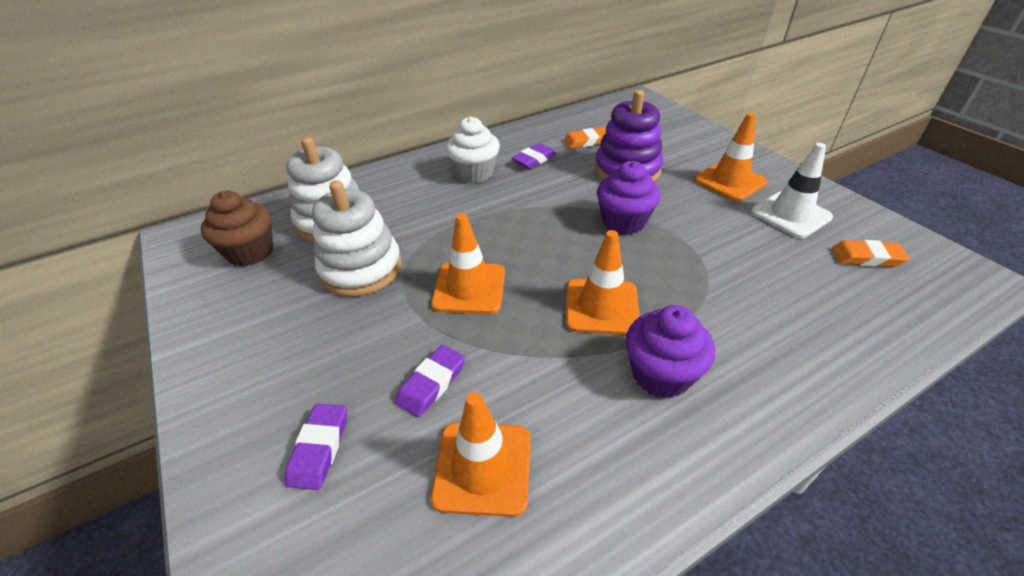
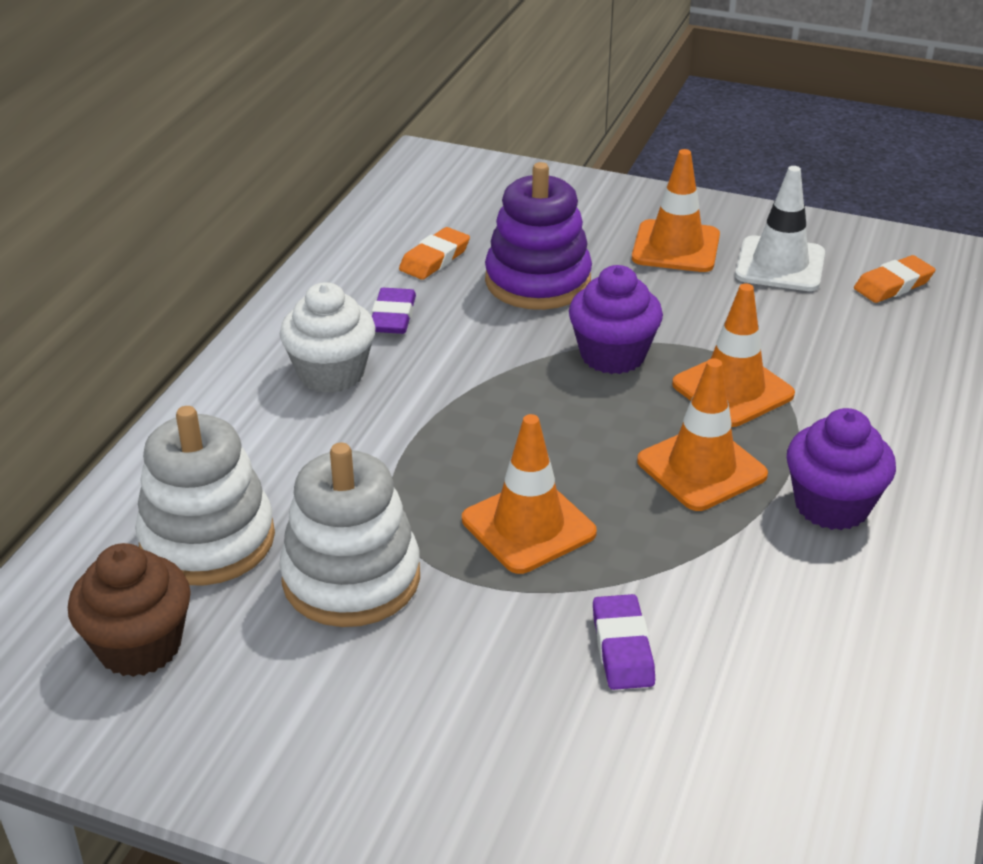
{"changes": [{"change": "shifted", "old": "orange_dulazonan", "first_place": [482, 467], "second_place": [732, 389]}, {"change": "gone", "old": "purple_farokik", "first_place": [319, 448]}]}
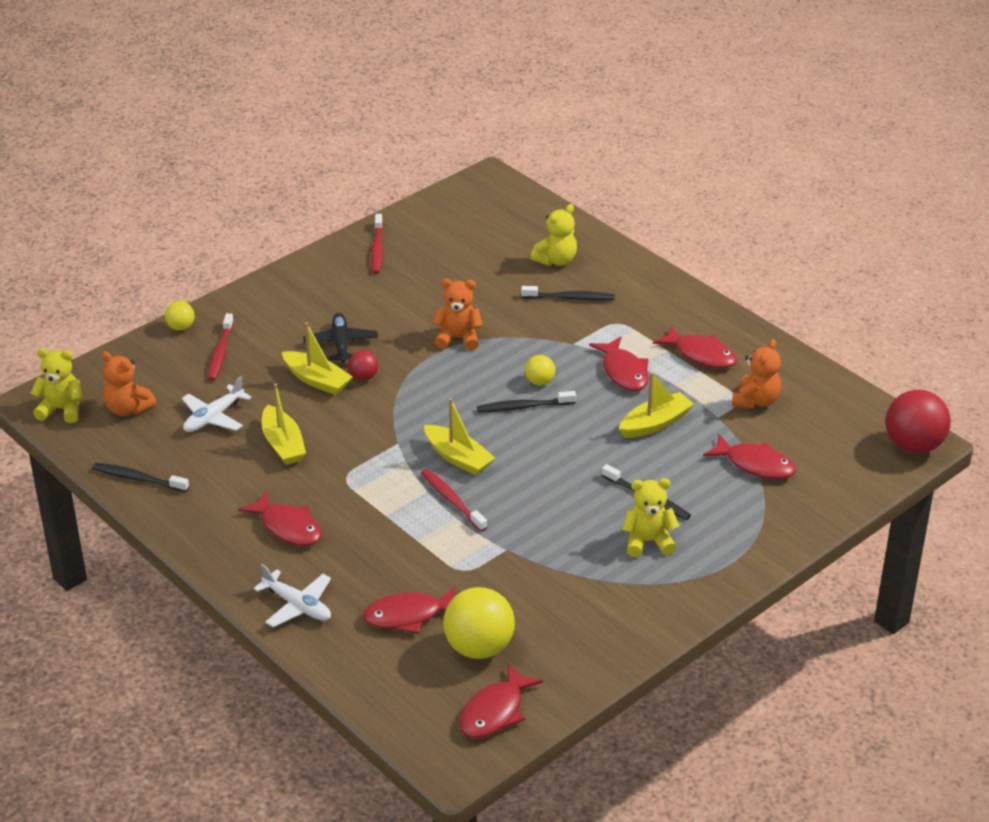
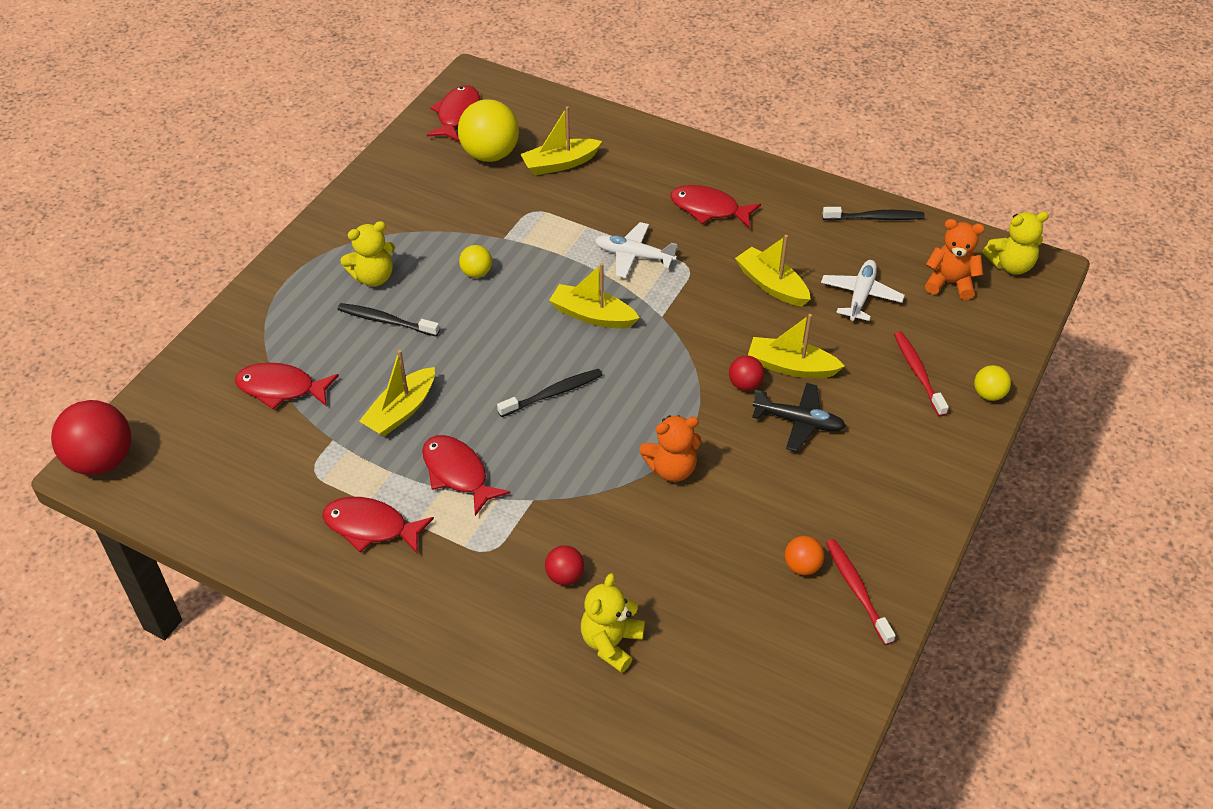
{"changes": [{"change": "swapped", "old": "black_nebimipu", "new": "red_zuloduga", "first_place": [570, 298], "second_place": [565, 576]}, {"change": "rotated", "old": "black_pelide", "first_place": [341, 344], "second_place": [799, 422], "degrees": -45}, {"change": "gone", "old": "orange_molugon", "first_place": [756, 401]}, {"change": "shifted", "old": "yellow_zuloduga", "first_place": [539, 382], "second_place": [476, 273]}, {"change": "gone", "old": "red_nebimipu", "first_place": [452, 500]}, {"change": "shifted", "old": "white_pelide", "first_place": [297, 606], "second_place": [634, 256]}, {"change": "swapped", "old": "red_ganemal", "new": "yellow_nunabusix", "first_place": [408, 616], "second_place": [560, 164]}, {"change": "new", "new": "orange_zuloduga", "second_place": [802, 566]}]}
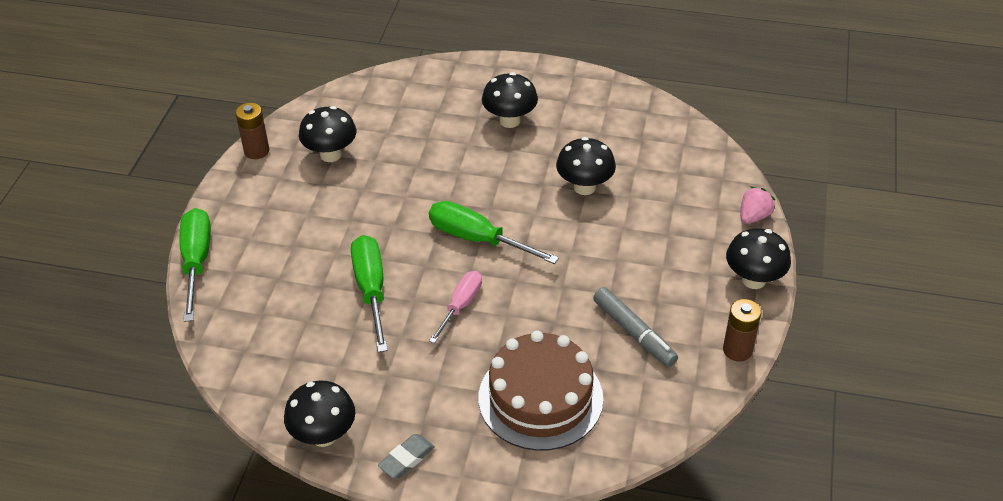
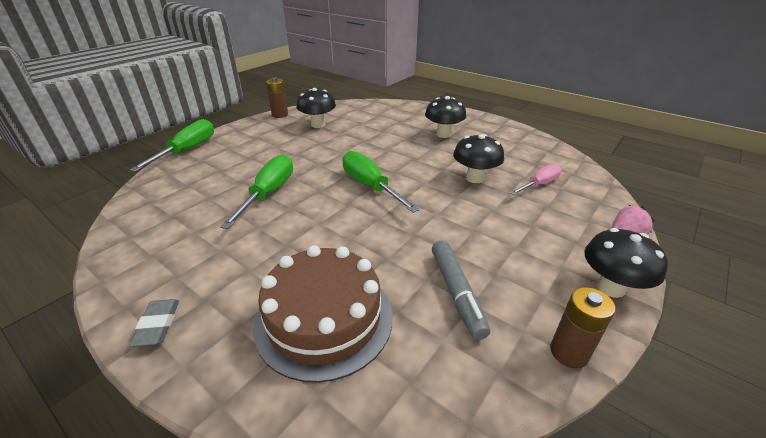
{"changes": [{"change": "shifted", "old": "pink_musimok", "first_place": [461, 305], "second_place": [539, 184]}, {"change": "gone", "old": "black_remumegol", "first_place": [323, 435]}, {"change": "rotated", "old": "grey_farokik", "first_place": [406, 459], "second_place": [158, 325], "degrees": -75}]}
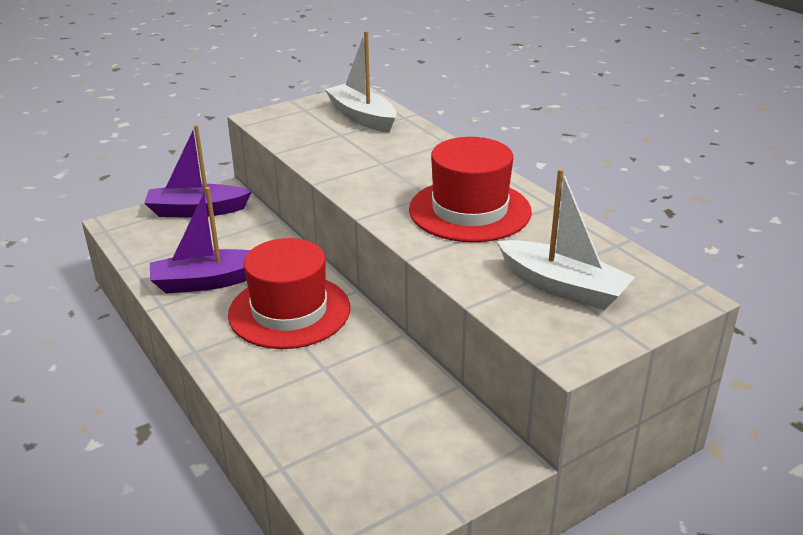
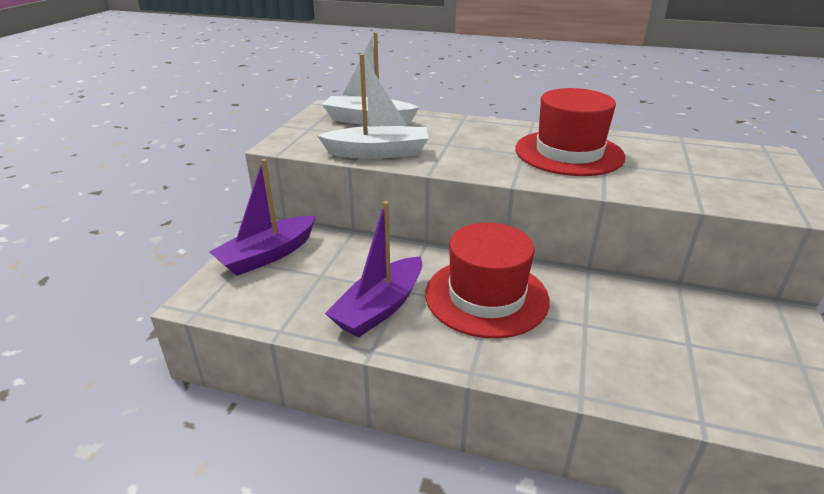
{"changes": [{"change": "shifted", "old": "white_nunabusix", "first_place": [562, 287], "second_place": [378, 153]}]}
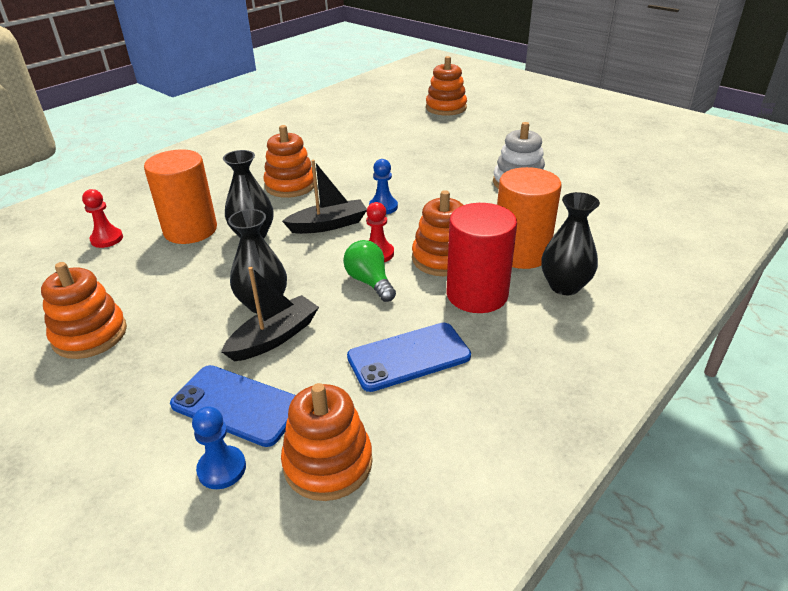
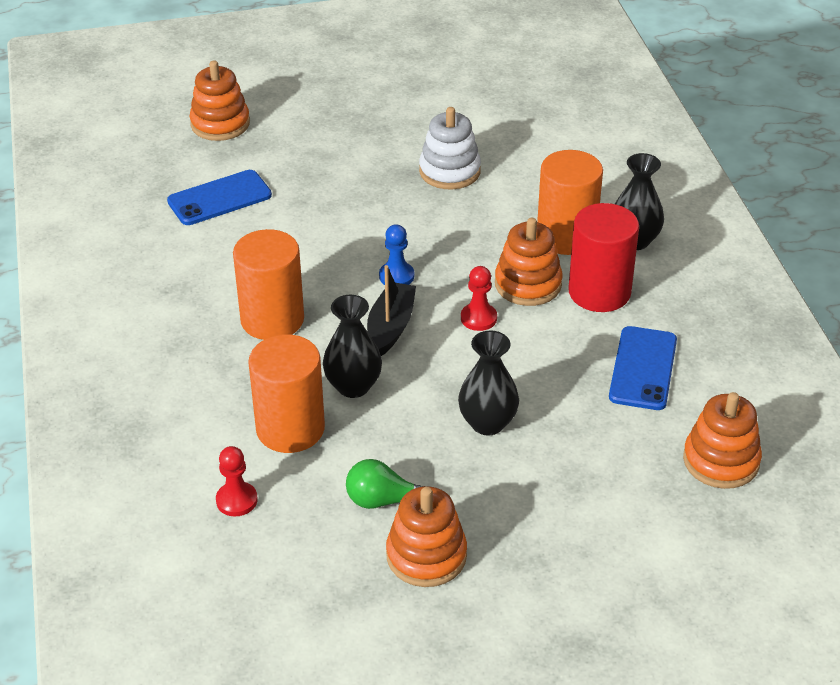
{"changes": [{"change": "swapped", "old": "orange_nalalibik", "new": "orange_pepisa", "first_place": [290, 185], "second_place": [272, 320]}, {"change": "shifted", "old": "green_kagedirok", "first_place": [369, 282], "second_place": [383, 500]}, {"change": "gone", "old": "black_nunabusix", "first_place": [274, 337]}, {"change": "shifted", "old": "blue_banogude", "first_place": [237, 405], "second_place": [219, 198]}, {"change": "gone", "old": "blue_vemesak", "first_place": [222, 469]}]}
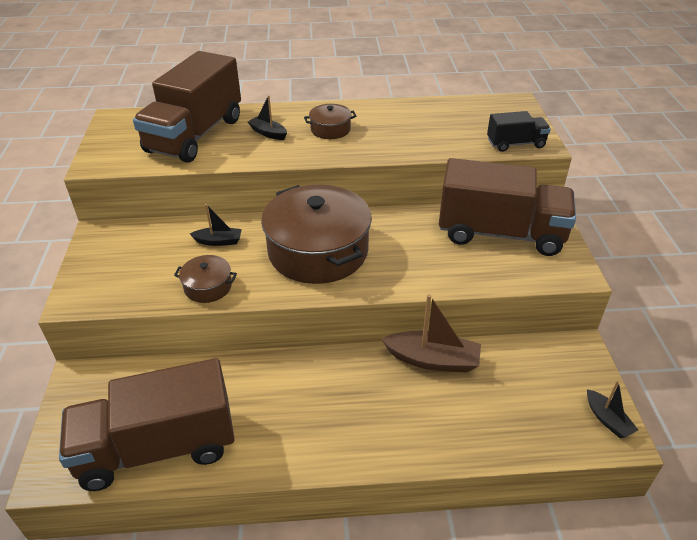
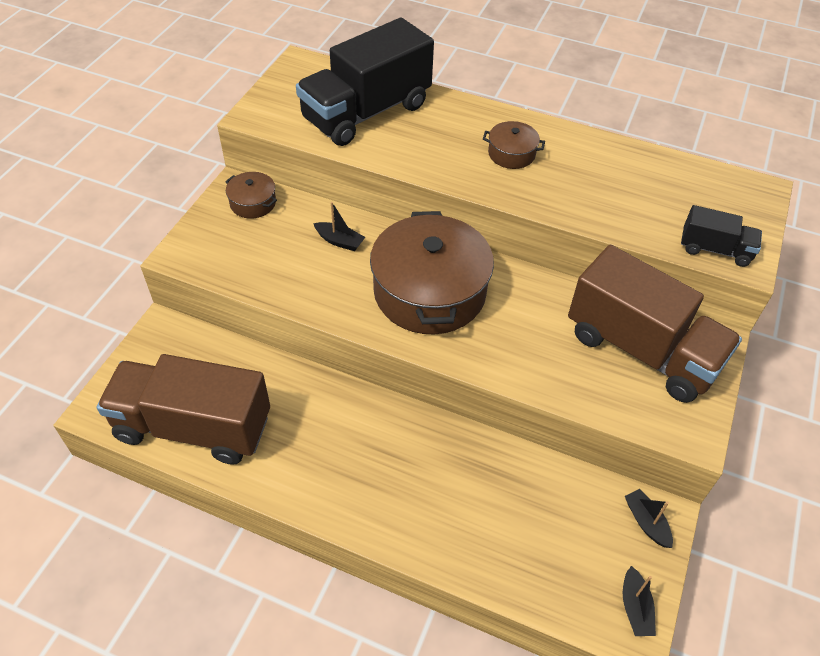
{"changes": [{"change": "repainted", "old": "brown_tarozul", "new": "black_tarozul", "first_place": [195, 135], "second_place": [366, 112]}, {"change": "shifted", "old": "black_nunabusix", "first_place": [268, 133], "second_place": [646, 522]}, {"change": "shifted", "old": "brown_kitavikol", "first_place": [208, 287], "second_place": [253, 203]}, {"change": "gone", "old": "brown_nunabusix", "first_place": [433, 360]}]}
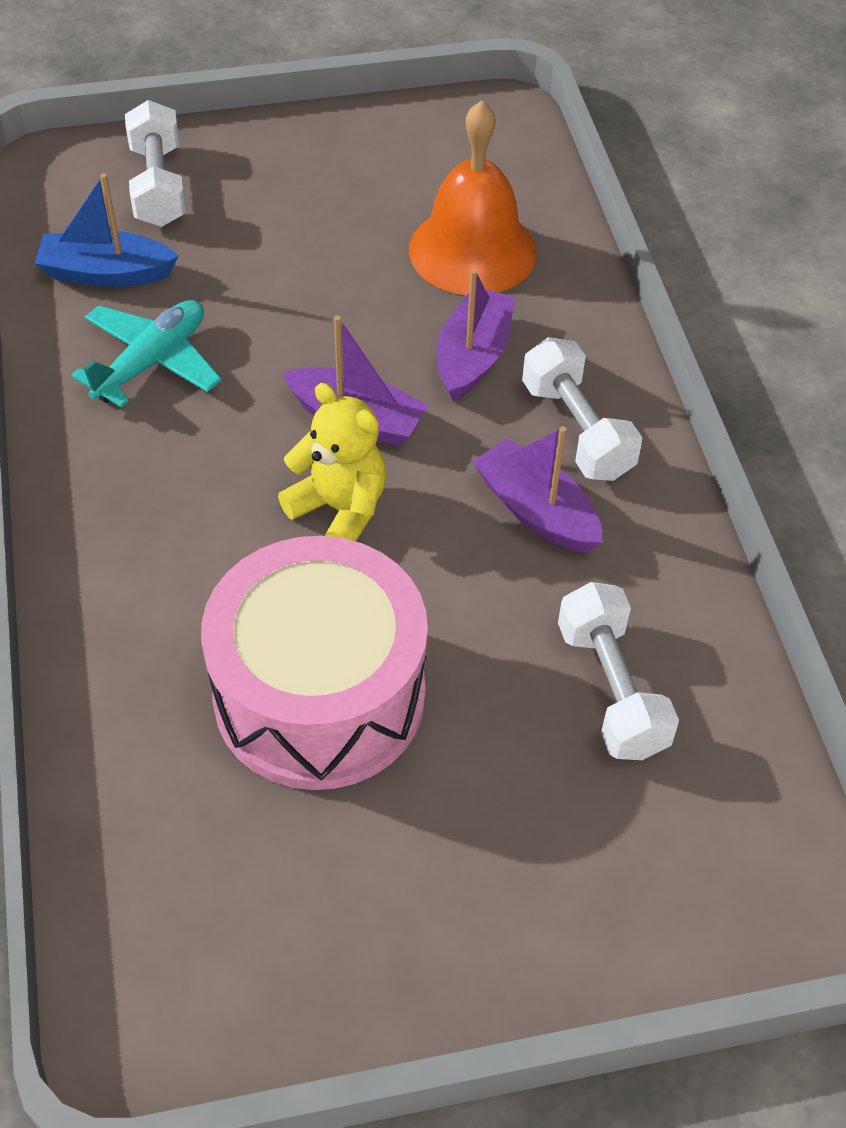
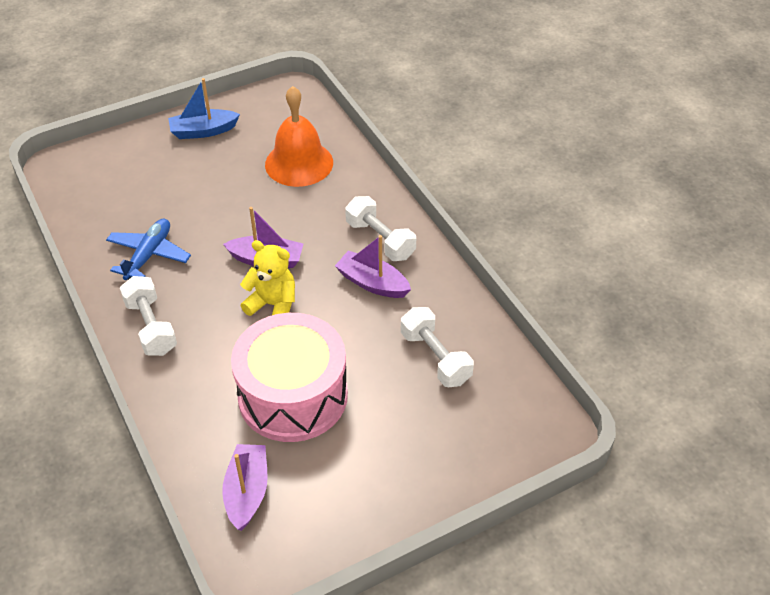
{"changes": [{"change": "shifted", "old": "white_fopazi", "first_place": [158, 186], "second_place": [151, 327]}, {"change": "shifted", "old": "blue_nunabusix", "first_place": [107, 273], "second_place": [203, 131]}, {"change": "shifted", "old": "purple_nunabusix", "first_place": [473, 356], "second_place": [247, 492]}, {"change": "repainted", "old": "turquoise_pelide", "new": "blue_pelide", "first_place": [152, 362], "second_place": [149, 255]}]}
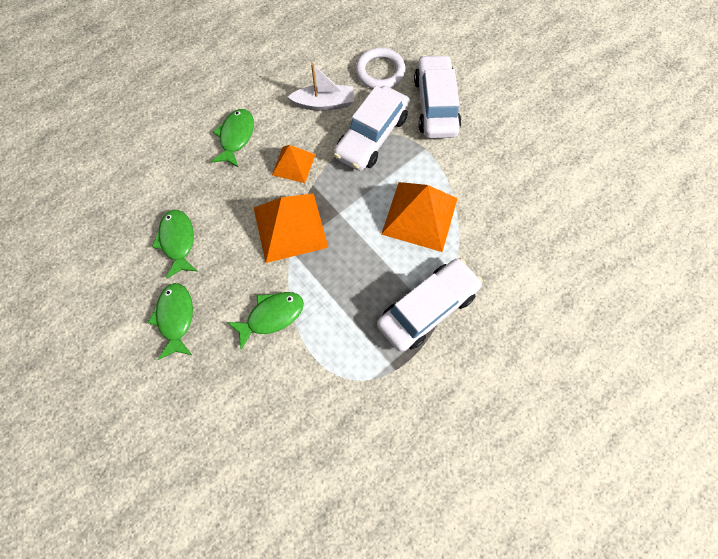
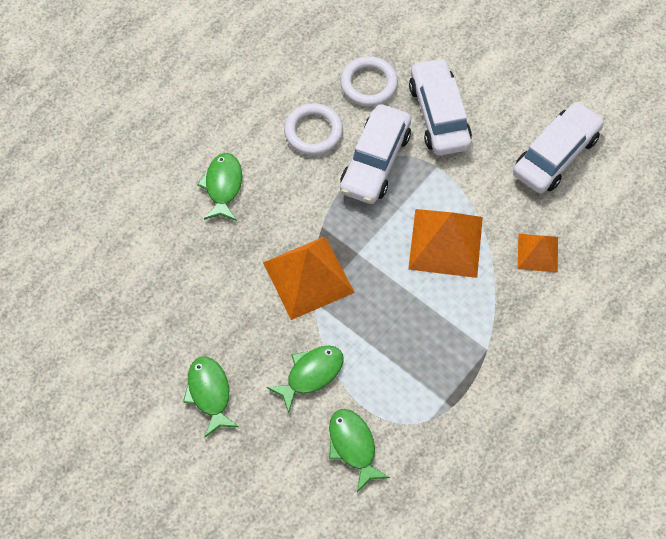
{"changes": [{"change": "swapped", "old": "white_nunabusix", "new": "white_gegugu", "first_place": [324, 103], "second_place": [313, 132]}, {"change": "shifted", "old": "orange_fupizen", "first_place": [293, 164], "second_place": [538, 252]}, {"change": "shifted", "old": "green_ganemal", "first_place": [178, 241], "second_place": [353, 446]}, {"change": "shifted", "old": "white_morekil", "first_place": [427, 308], "second_place": [556, 155]}]}
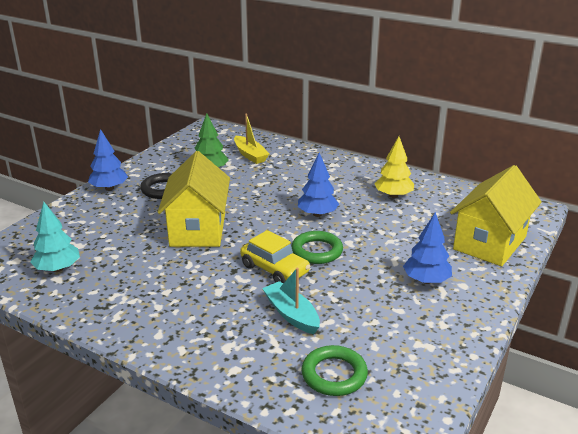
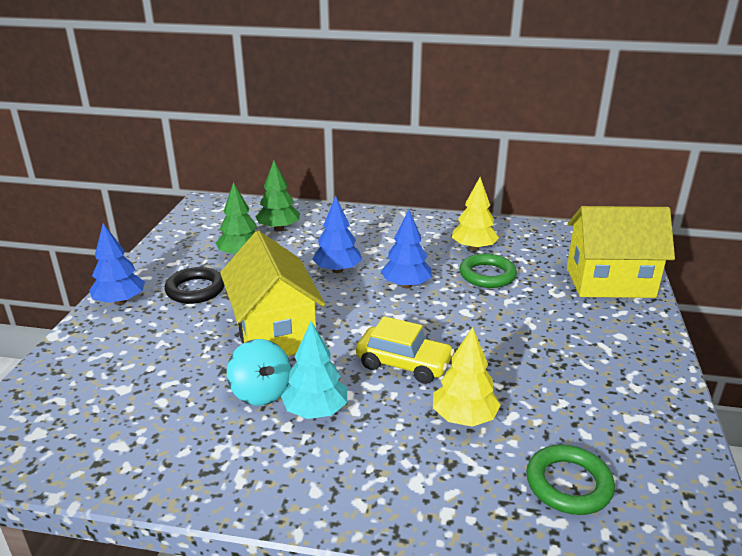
{"changes": [{"change": "swapped", "old": "yellow_nunabusix", "new": "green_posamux", "first_place": [250, 155], "second_place": [279, 228]}, {"change": "rotated", "old": "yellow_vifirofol", "first_place": [489, 243], "second_place": [609, 282], "degrees": 75}, {"change": "shifted", "old": "turquoise_posamux", "first_place": [58, 269], "second_place": [316, 411]}, {"change": "shifted", "old": "blue_posamux", "first_place": [426, 280], "second_place": [337, 270]}, {"change": "shifted", "old": "green_gegugu", "first_place": [317, 251], "second_place": [487, 275]}, {"change": "swapped", "old": "turquoise_nunabusix", "new": "yellow_posamux", "first_place": [291, 314], "second_place": [464, 418]}, {"change": "new", "new": "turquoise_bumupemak", "second_place": [261, 392]}]}
